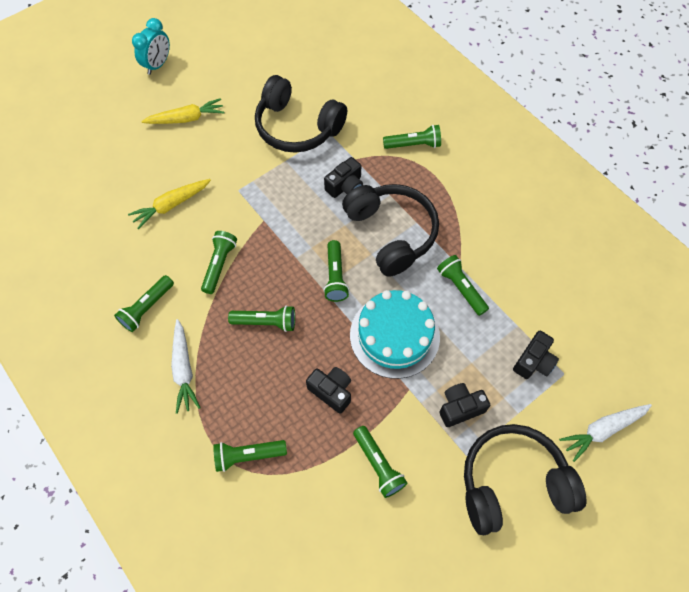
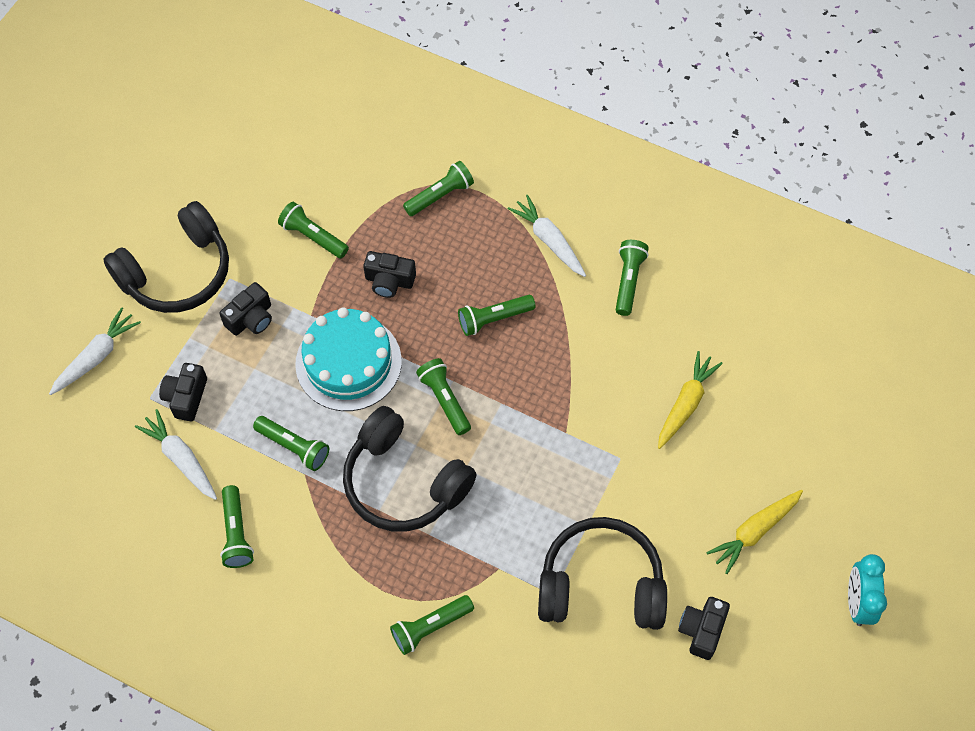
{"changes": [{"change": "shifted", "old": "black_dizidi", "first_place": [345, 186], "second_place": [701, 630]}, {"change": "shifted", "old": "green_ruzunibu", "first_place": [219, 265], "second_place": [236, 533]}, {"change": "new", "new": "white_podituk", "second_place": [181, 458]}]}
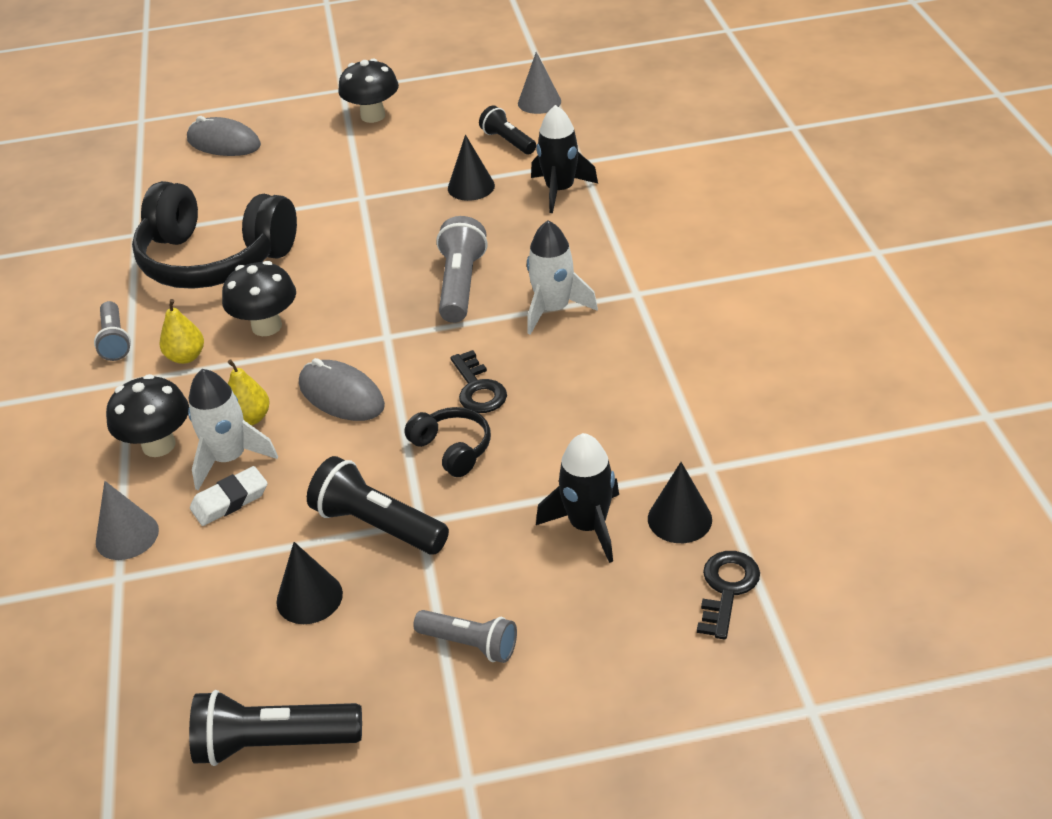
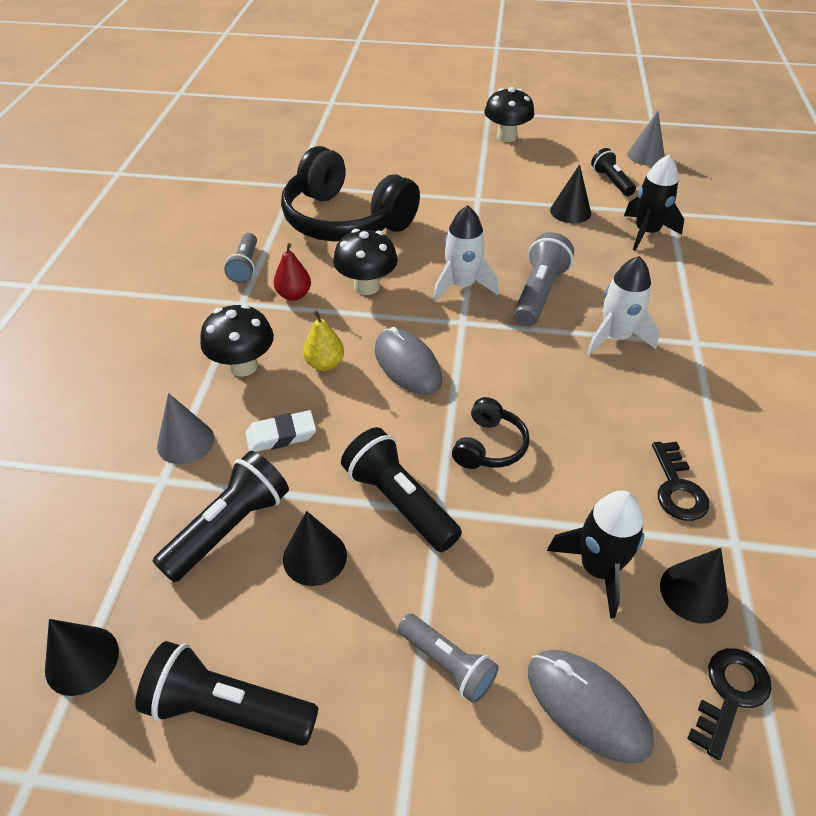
{"changes": [{"change": "shifted", "old": "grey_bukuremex", "first_place": [224, 143], "second_place": [587, 706]}, {"change": "repainted", "old": "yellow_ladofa", "new": "red_ladofa", "first_place": [186, 357], "second_place": [294, 295]}, {"change": "shifted", "old": "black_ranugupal", "first_place": [478, 389], "second_place": [677, 488]}, {"change": "shifted", "old": "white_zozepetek", "first_place": [229, 458], "second_place": [461, 286]}, {"change": "rotated", "old": "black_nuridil", "first_place": [452, 449], "second_place": [489, 446], "degrees": 45}, {"change": "new", "new": "black_ruzunibu", "second_place": [229, 527]}, {"change": "new", "new": "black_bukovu", "second_place": [82, 660]}]}
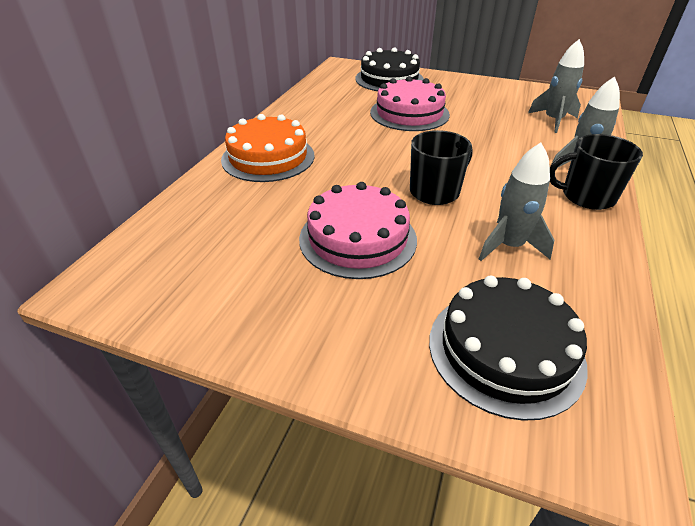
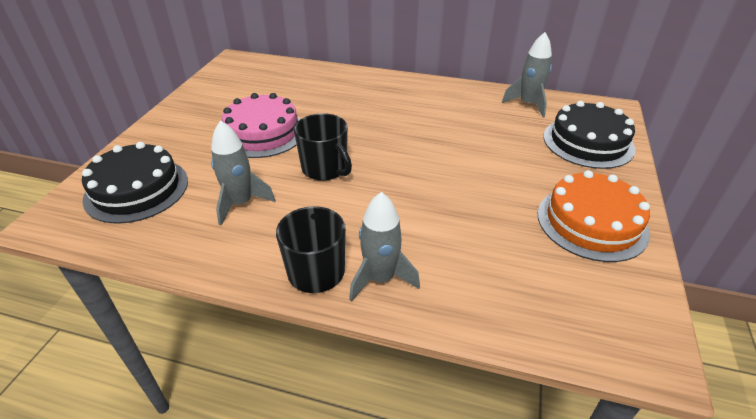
{"changes": [{"change": "shifted", "old": "grey_zozepetek", "first_place": [553, 121], "second_place": [528, 104]}, {"change": "gone", "old": "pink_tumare", "first_place": [409, 113]}, {"change": "shifted", "old": "orange_tumare", "first_place": [268, 157], "second_place": [592, 222]}]}
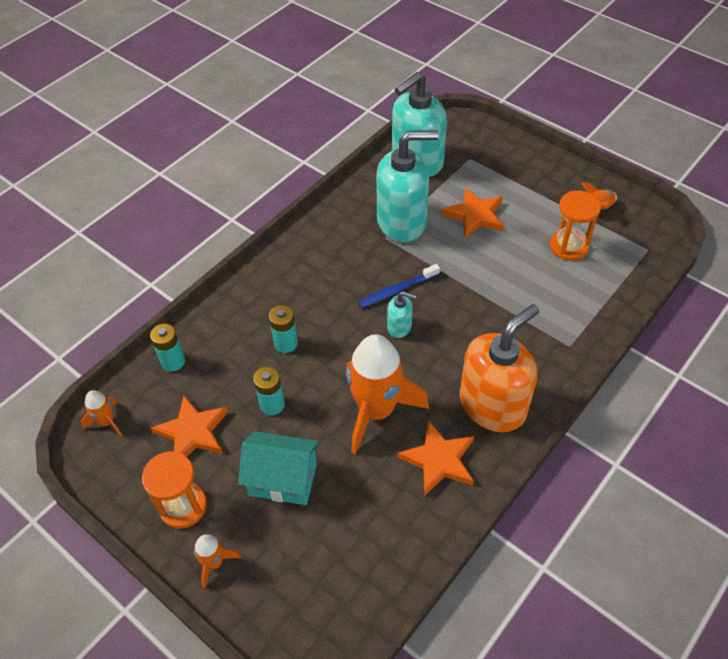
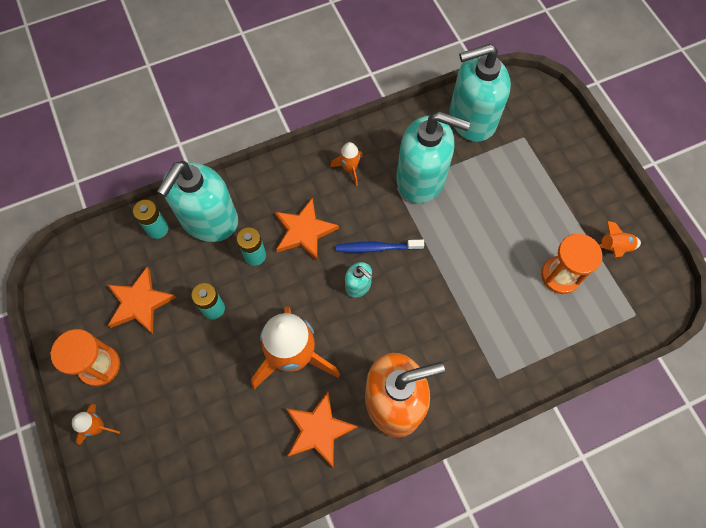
{"changes": [{"change": "shifted", "old": "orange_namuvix", "first_place": [475, 215], "second_place": [304, 231]}, {"change": "shifted", "old": "orange_zozepetek", "first_place": [107, 422], "second_place": [349, 169]}, {"change": "gone", "old": "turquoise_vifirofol", "first_place": [283, 479]}, {"change": "new", "new": "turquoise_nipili", "second_place": [209, 220]}]}
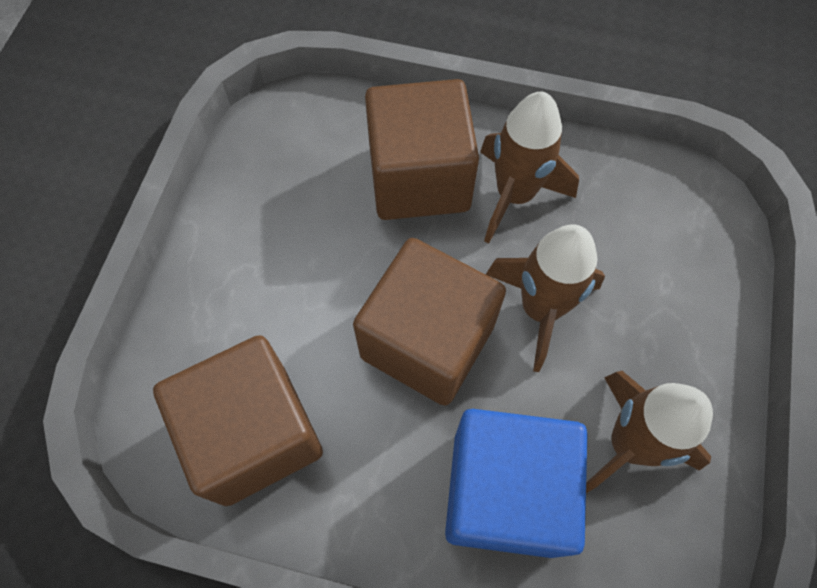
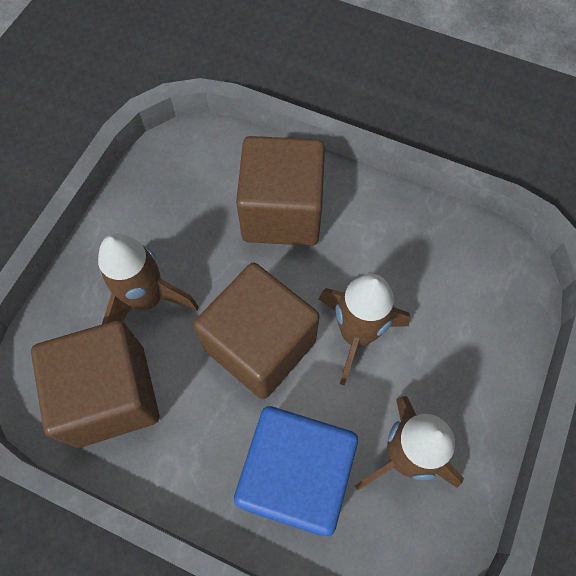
{"changes": [{"change": "shifted", "old": "brown_zozepetek", "first_place": [514, 195], "second_place": [147, 300]}]}
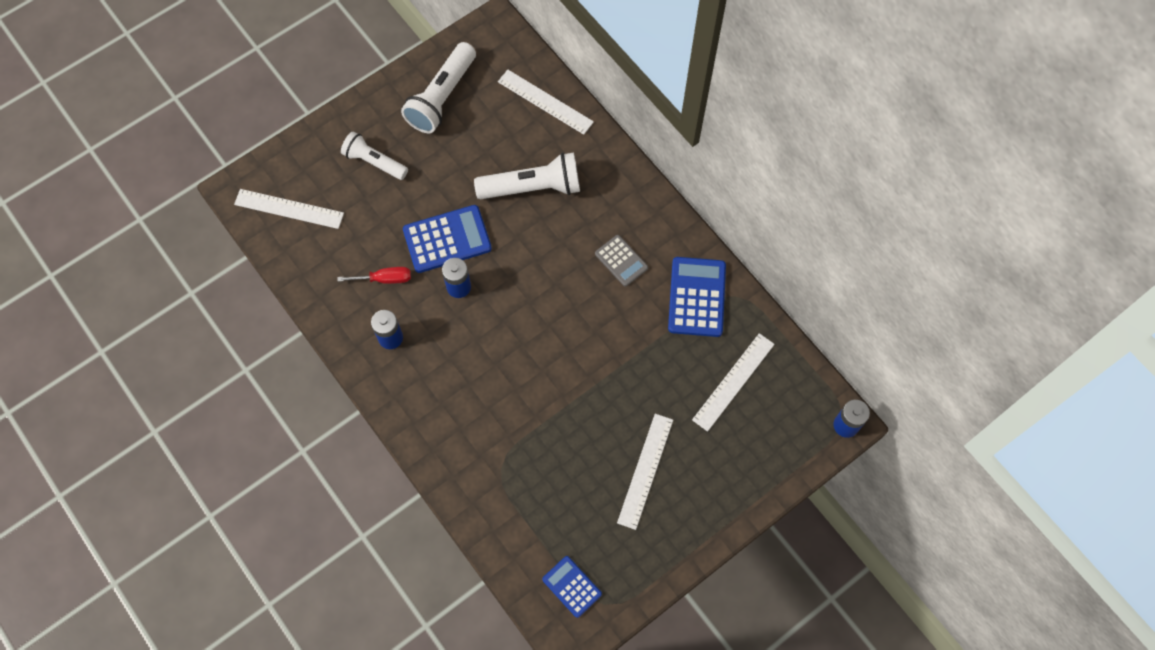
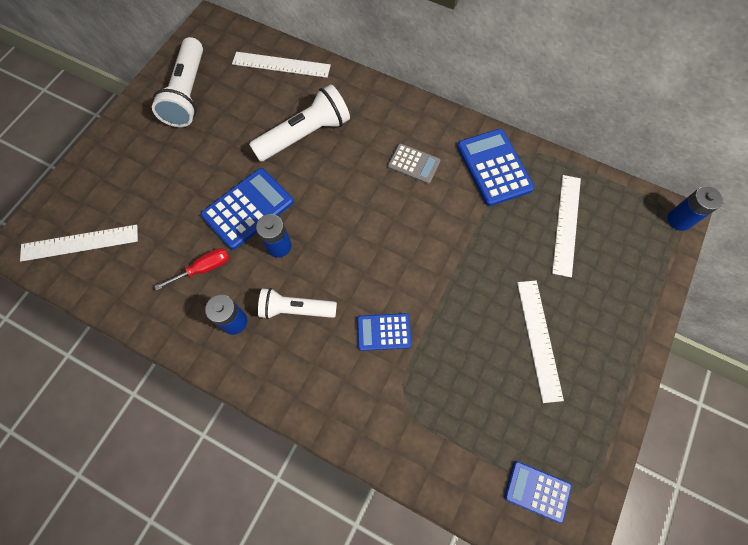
{"changes": [{"change": "shifted", "old": "white_ruzunibu", "first_place": [374, 162], "second_place": [296, 309]}, {"change": "new", "new": "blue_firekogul", "second_place": [384, 332]}]}
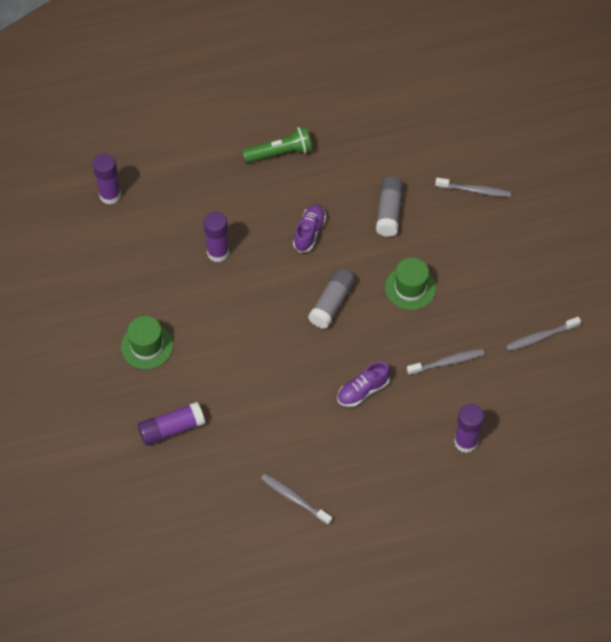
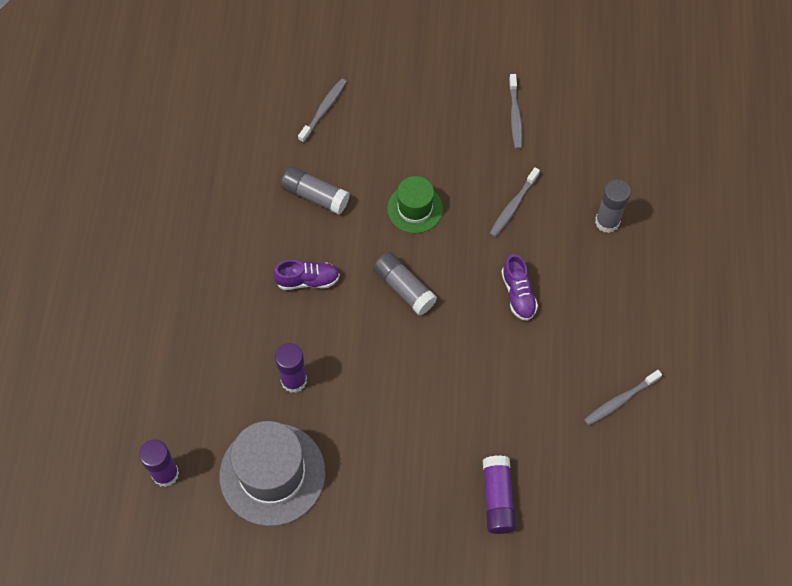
{"changes": [{"change": "gone", "old": "green_ruzunibu", "first_place": [280, 153]}, {"change": "rotated", "old": "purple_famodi", "first_place": [309, 232], "second_place": [307, 280], "degrees": 135}, {"change": "gone", "old": "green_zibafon", "first_place": [147, 346]}, {"change": "rotated", "old": "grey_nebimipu", "first_place": [447, 362], "second_place": [513, 206], "degrees": -150}, {"change": "repainted", "old": "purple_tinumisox", "new": "grey_tinumisox", "first_place": [465, 442], "second_place": [607, 222]}, {"change": "new", "new": "grey_zibafon", "second_place": [272, 474]}]}
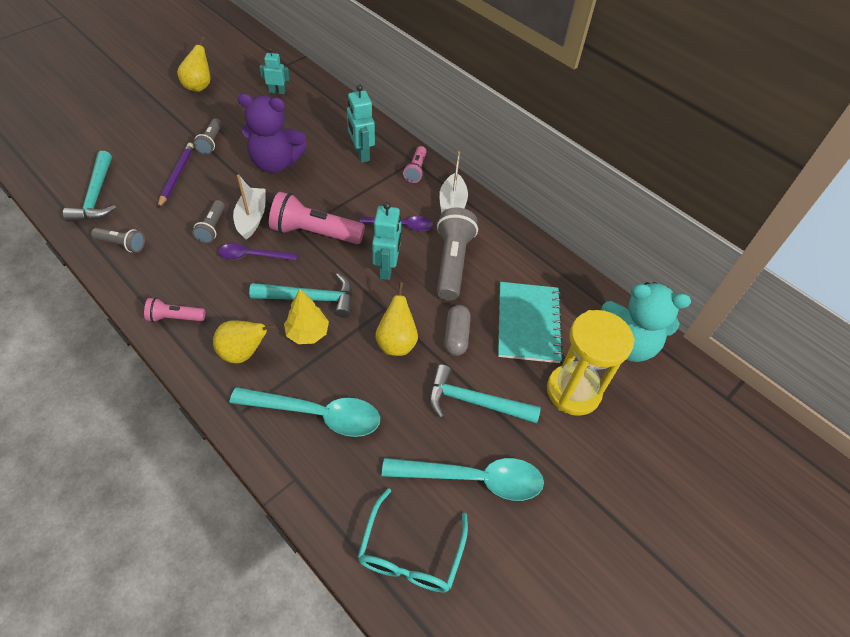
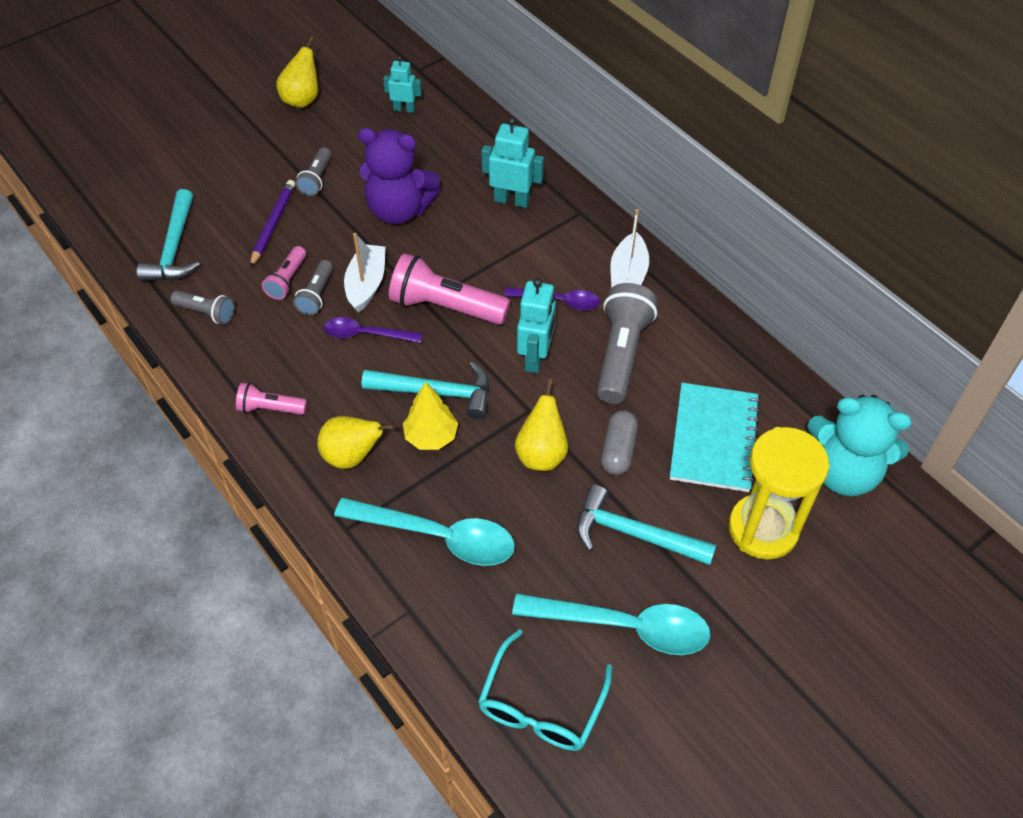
{"changes": [{"change": "rotated", "old": "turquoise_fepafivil", "first_place": [361, 154], "second_place": [512, 200], "degrees": 120}, {"change": "shifted", "old": "pink_ruzunibu", "first_place": [416, 170], "second_place": [287, 280]}]}
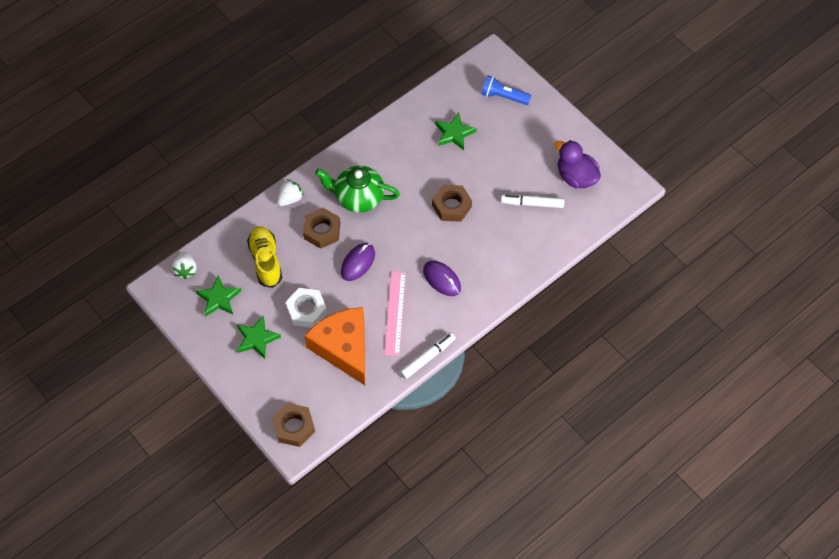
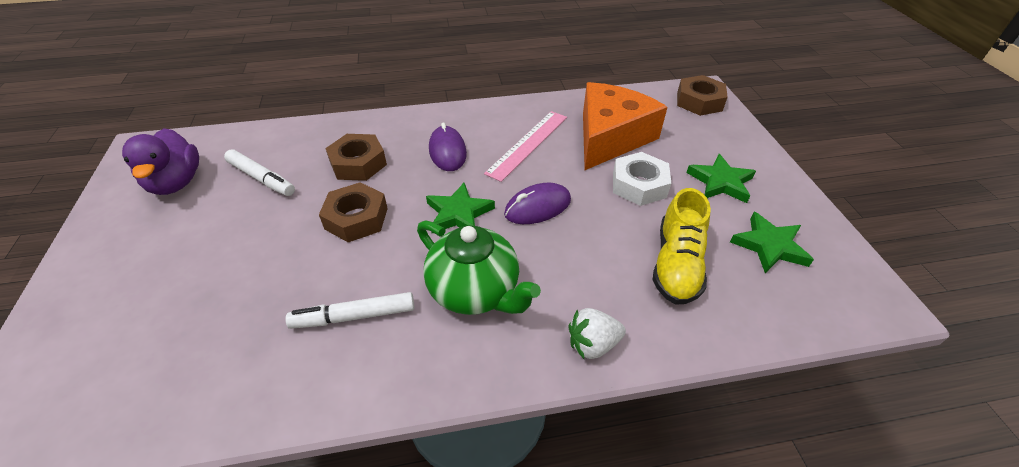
{"changes": [{"change": "gone", "old": "blue_ruzunibu", "first_place": [503, 96]}, {"change": "shifted", "old": "green_namuvix", "first_place": [454, 133], "second_place": [458, 213]}, {"change": "shifted", "old": "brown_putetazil", "first_place": [322, 231], "second_place": [358, 163]}, {"change": "gone", "old": "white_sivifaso", "first_place": [185, 270]}, {"change": "rotated", "old": "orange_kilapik", "first_place": [343, 348], "second_place": [610, 137], "degrees": -150}, {"change": "shifted", "old": "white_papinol", "first_place": [427, 357], "second_place": [354, 316]}]}
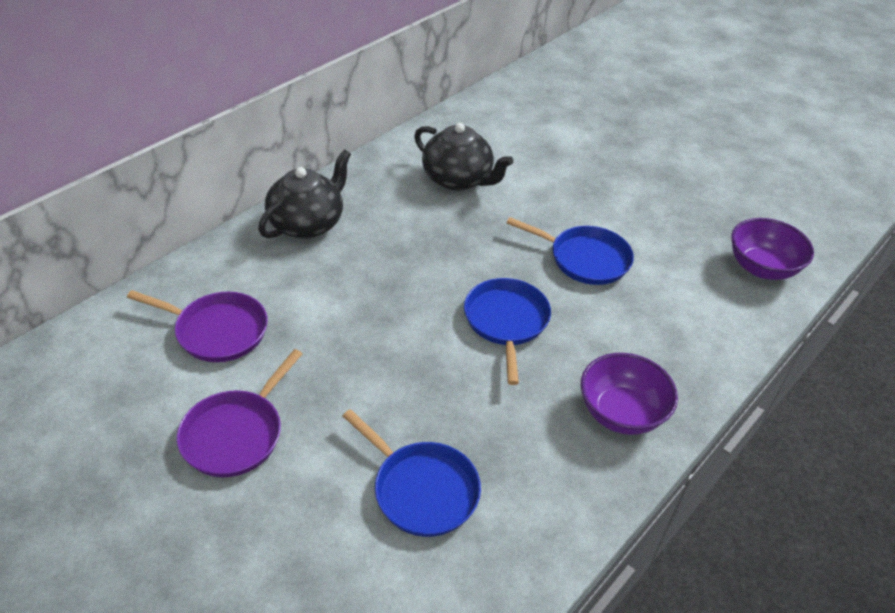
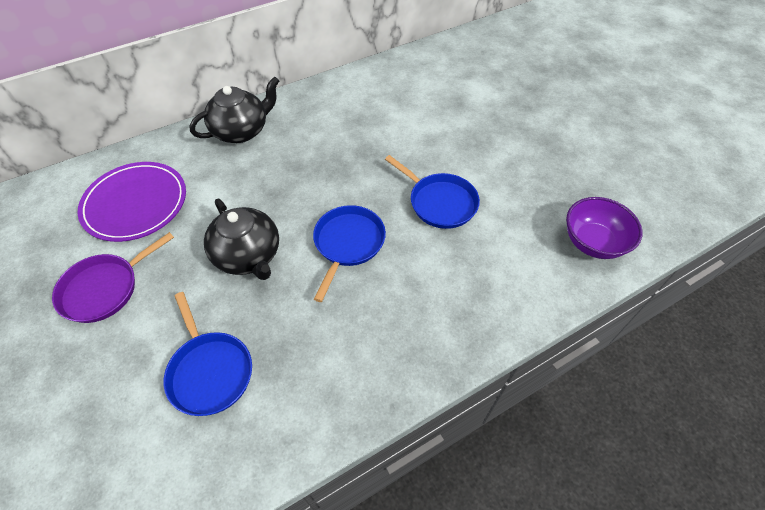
{"changes": [{"change": "shifted", "old": "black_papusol", "first_place": [458, 179], "second_place": [248, 256]}, {"change": "swapped", "old": "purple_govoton", "new": "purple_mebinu", "first_place": [218, 331], "second_place": [135, 204]}, {"change": "gone", "old": "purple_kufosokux", "first_place": [621, 413]}]}
